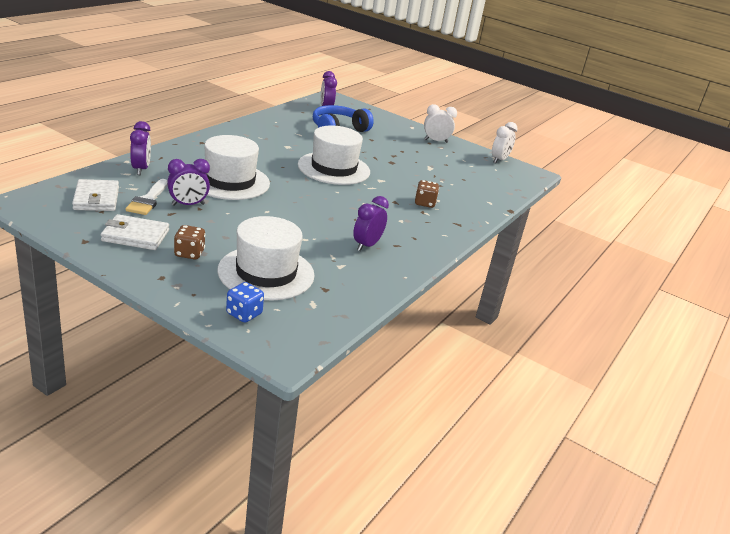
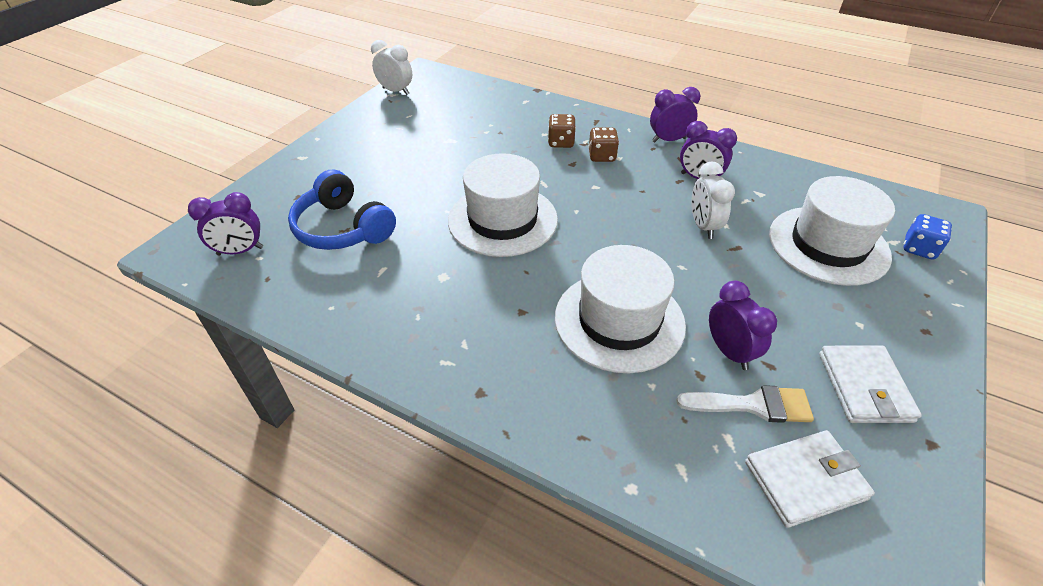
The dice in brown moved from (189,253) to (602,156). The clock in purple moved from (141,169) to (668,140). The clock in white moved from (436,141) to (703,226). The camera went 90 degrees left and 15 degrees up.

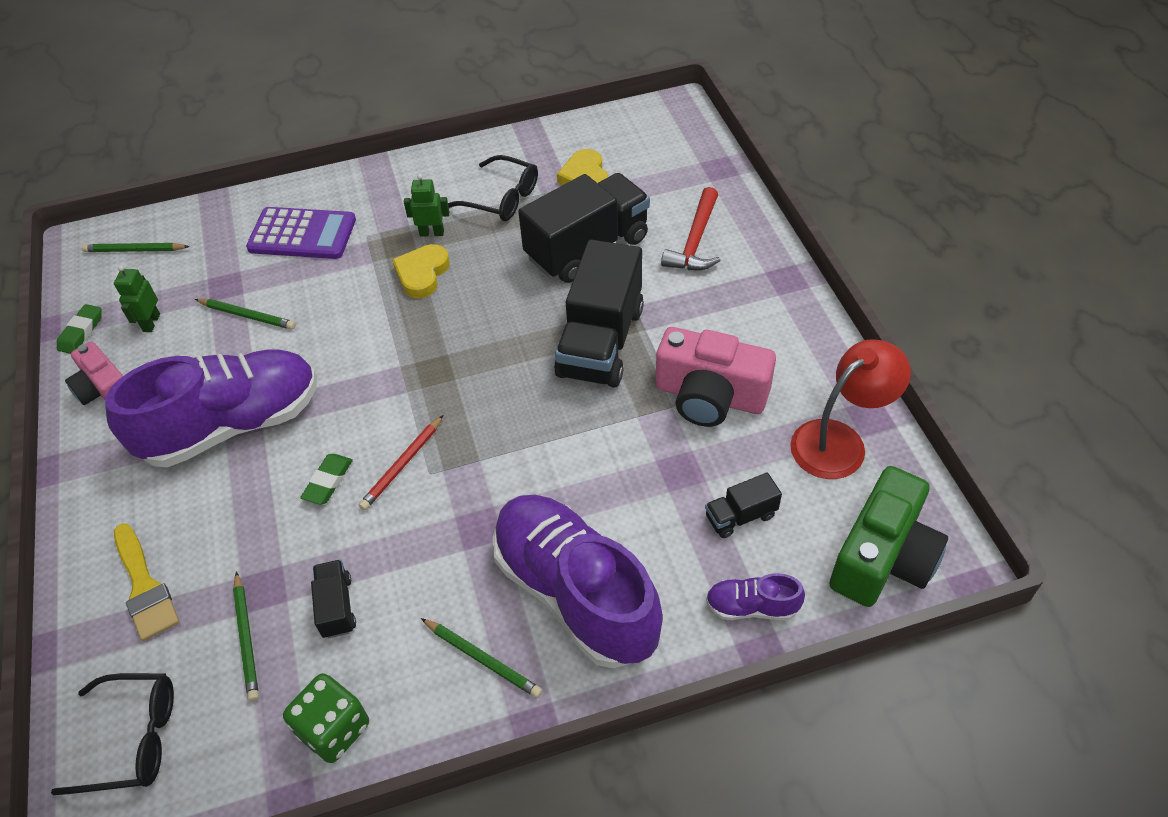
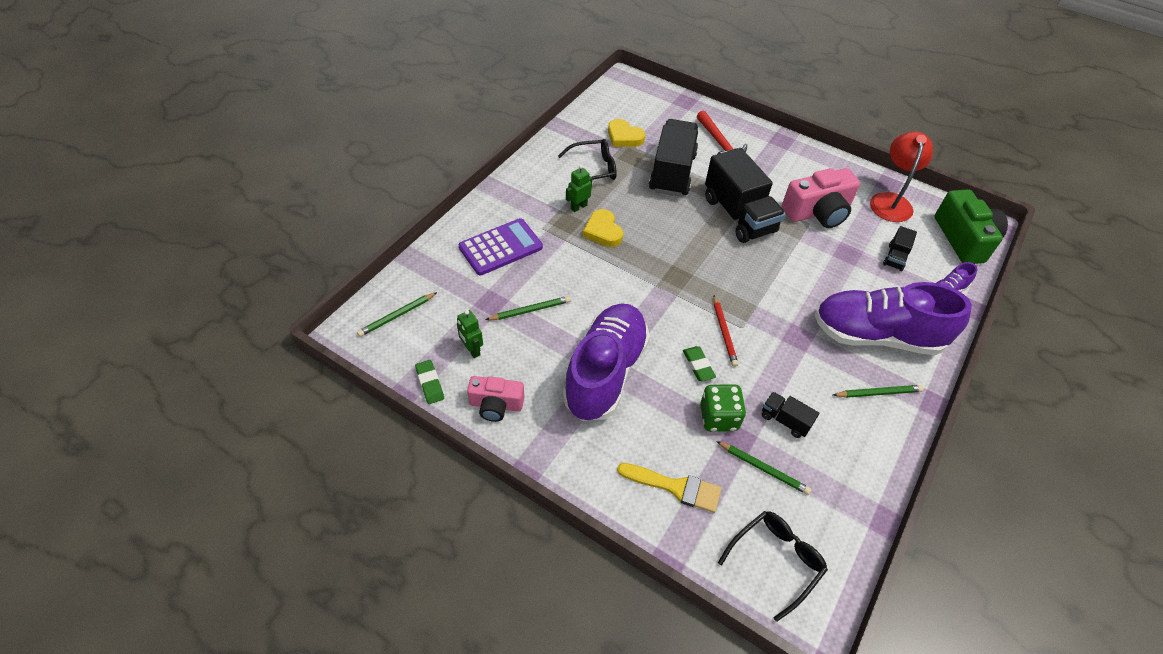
The dice in green moved from (334,729) to (718,417). The camera went 45 degrees left and 0 degrees up.

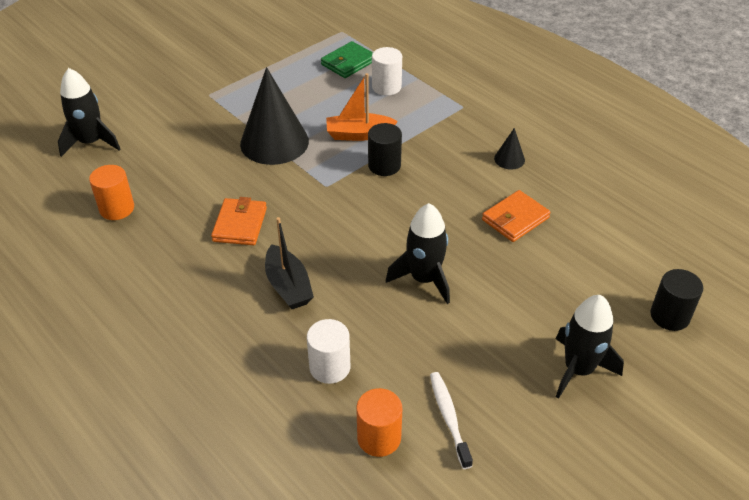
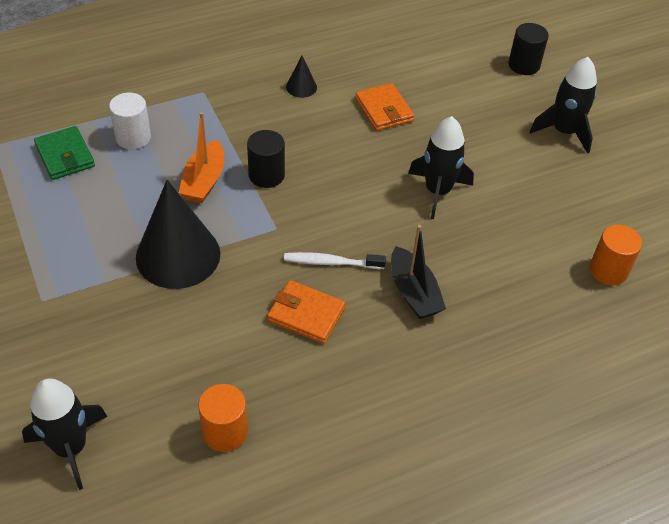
The toothbrush in white moved from (449,417) to (331,262). The boat in black at (288,286) turned 75 degrees clockwise. The cylinder in white at (330,367) disappeared. The camera went 75 degrees left and 5 degrees up.

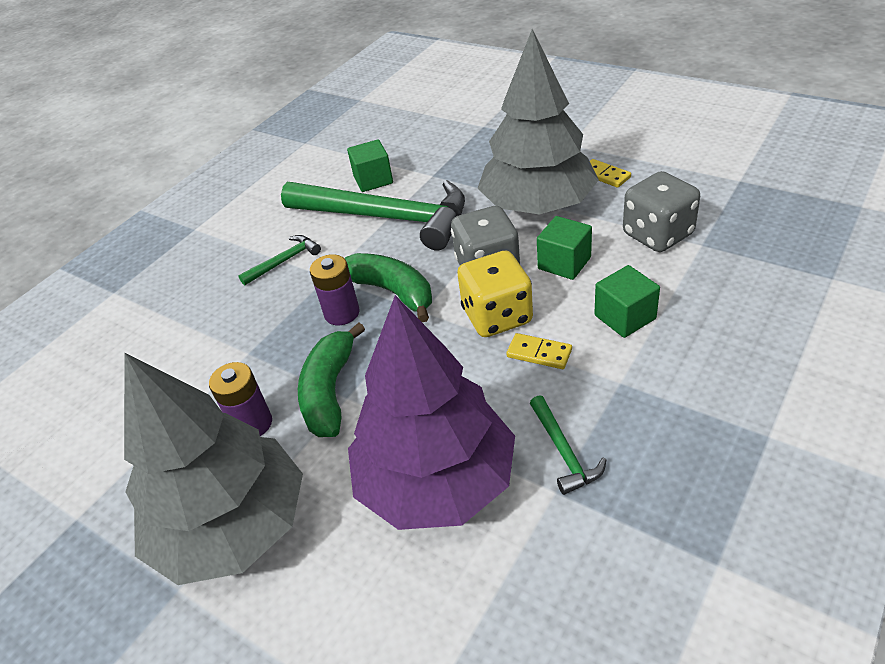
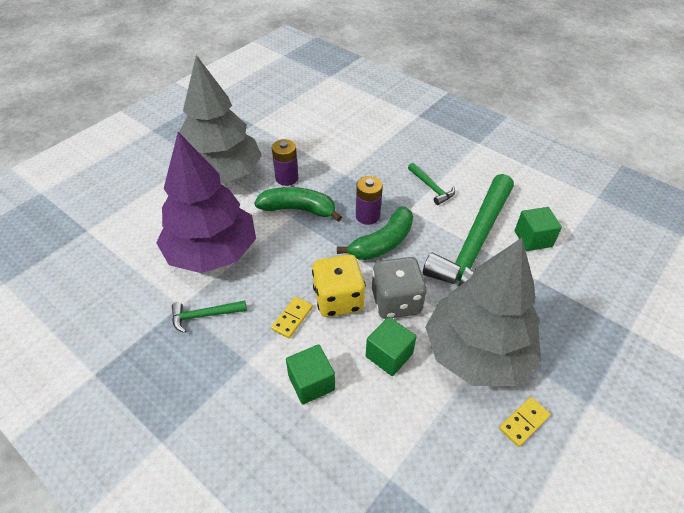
The dice in grey at (657,234) disappeared. The camera went 90 degrees right and 5 degrees up.

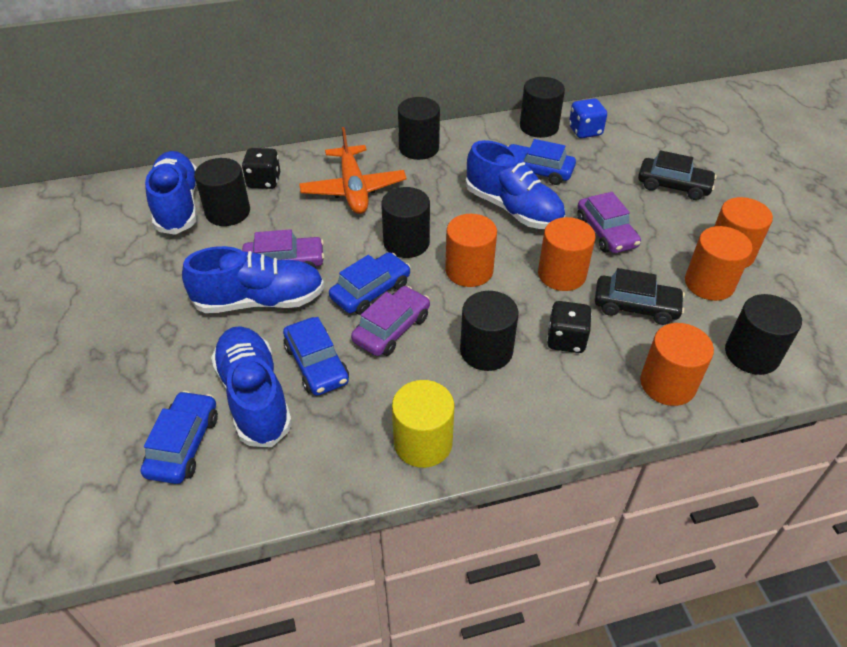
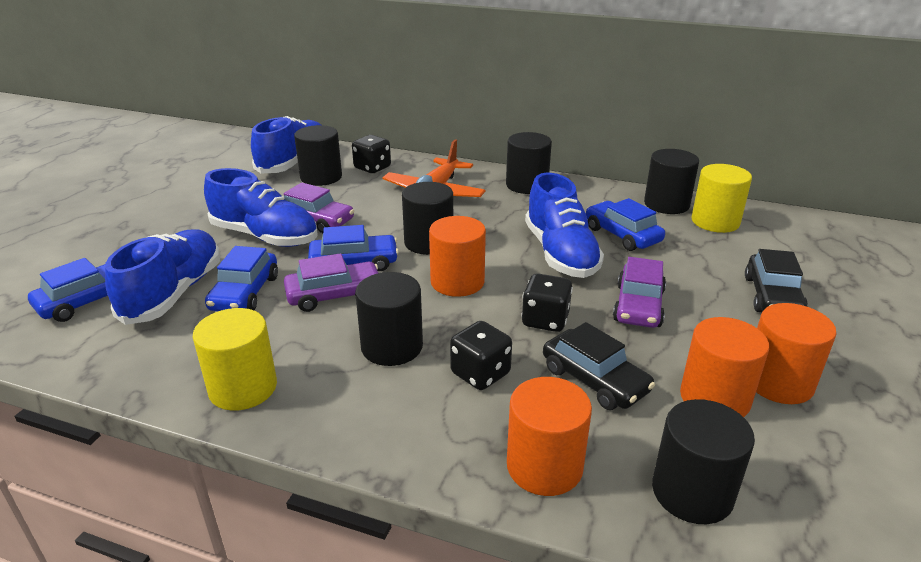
The cylinder in orange at (562,274) was replaced by the dice in black at (545,320). The dice in blue at (585,131) was replaced by the cylinder in yellow at (715,222). The car in black at (673,185) turned 45 degrees clockwise. The camera went 35 degrees right and 15 degrees down.

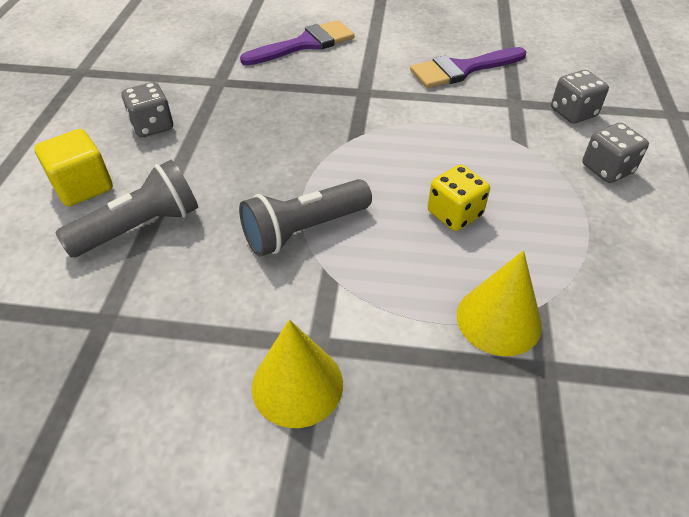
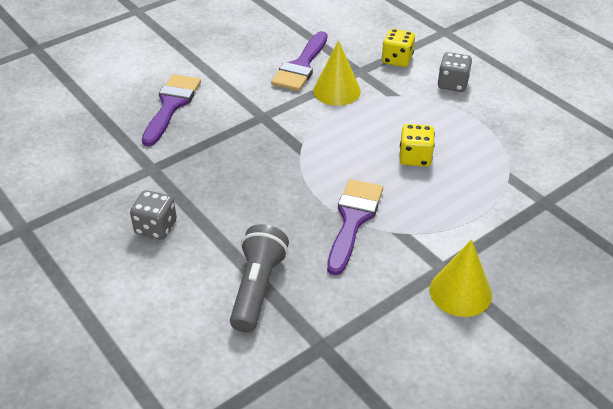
The cone in yellow moved from (498,319) to (337,91). The flashlight in grey at (304,230) was replaced by the brush in purple at (353,220). The dice in grey at (573,113) became the dice in yellow at (397,60). The cube in yellow at (83,186) disappeared. The camera went 45 degrees left and 5 degrees down.

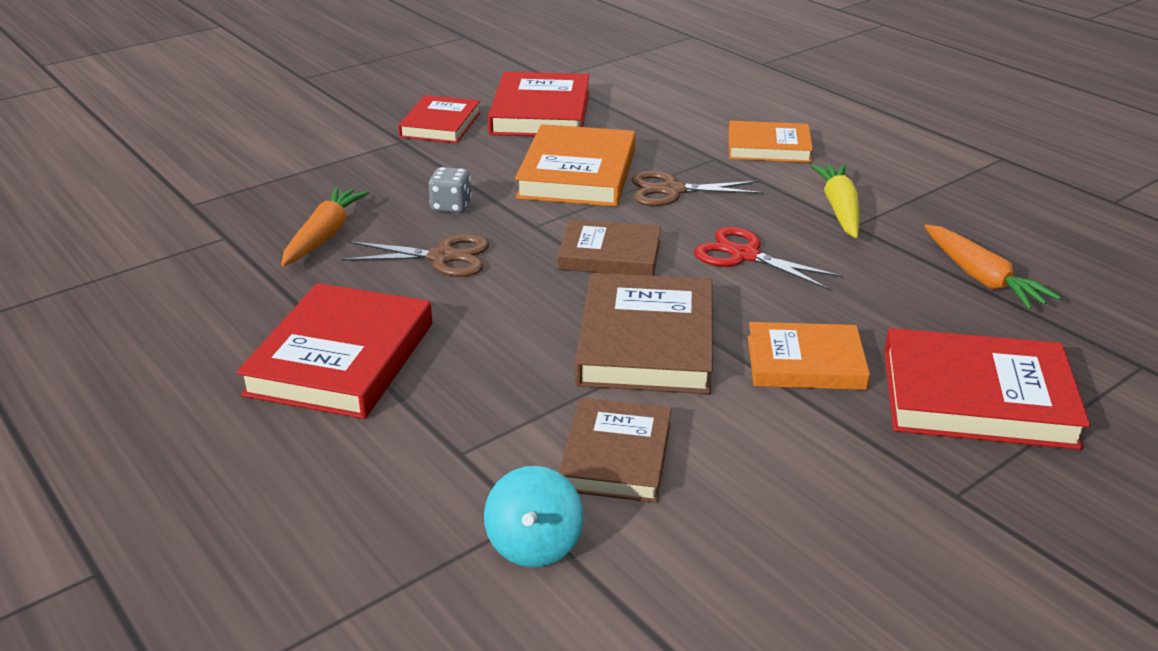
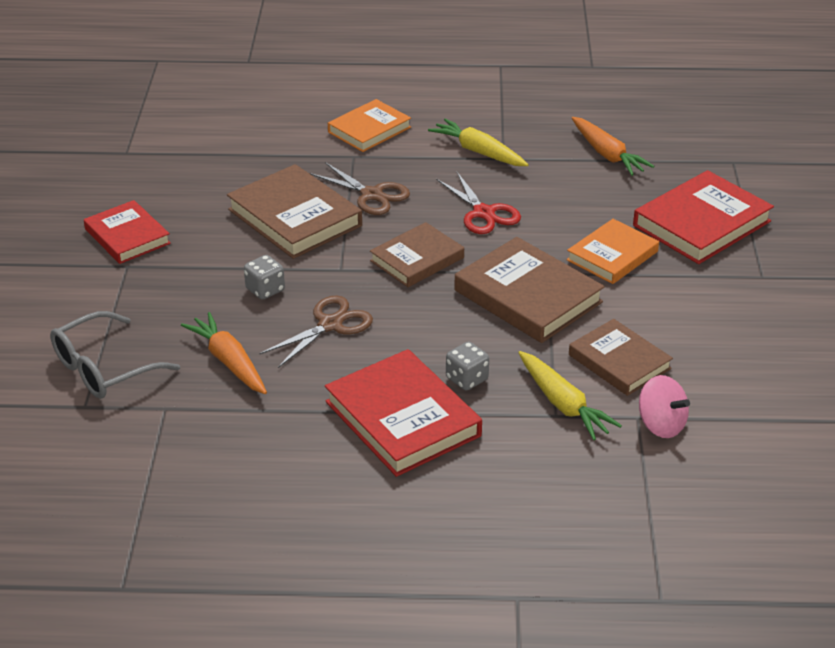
The glasses in grey at (103,369) appeared. The book in orange at (577,173) became the book in brown at (294,218). The scissors in brown at (672,191) turned 90 degrees counterclockwise. The scissors in red at (744,255) turned 105 degrees counterclockwise. The dice in grey at (467,379) appeared. The carrot in yellow at (563,404) appeared. The carrot in orange at (981,278) turned 45 degrees clockwise. The spinning top in turquoise at (534,544) became the spinning top in pink at (661,425). The book in red at (541,113) disappeared. The camera went 50 degrees left and 5 degrees up.

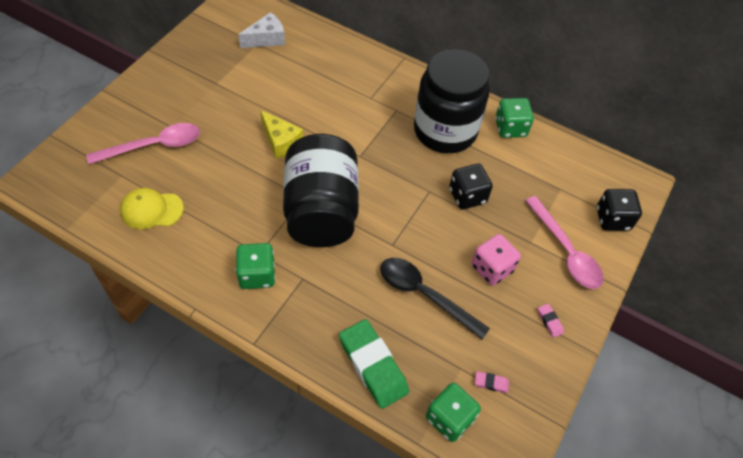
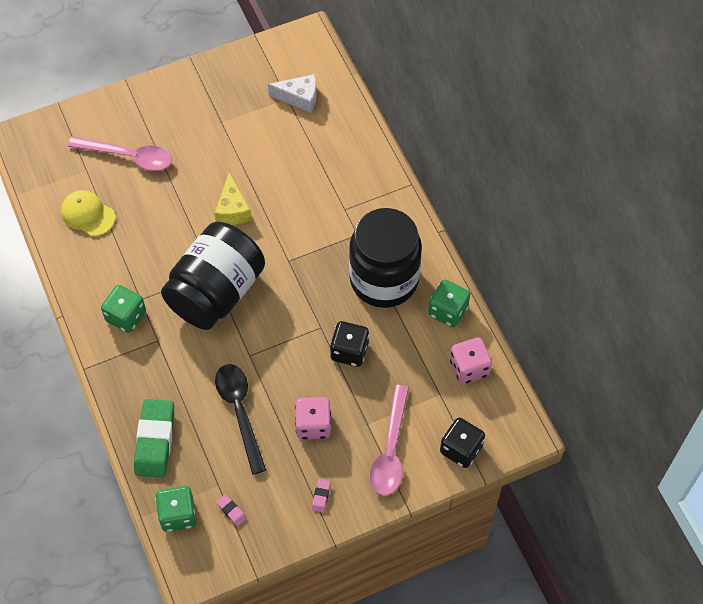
The dice in pink at (469,368) appeared. The camera went 40 degrees right and 5 degrees up.

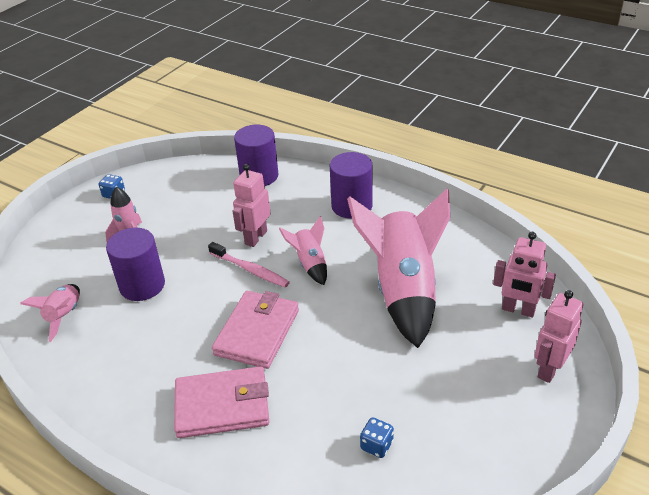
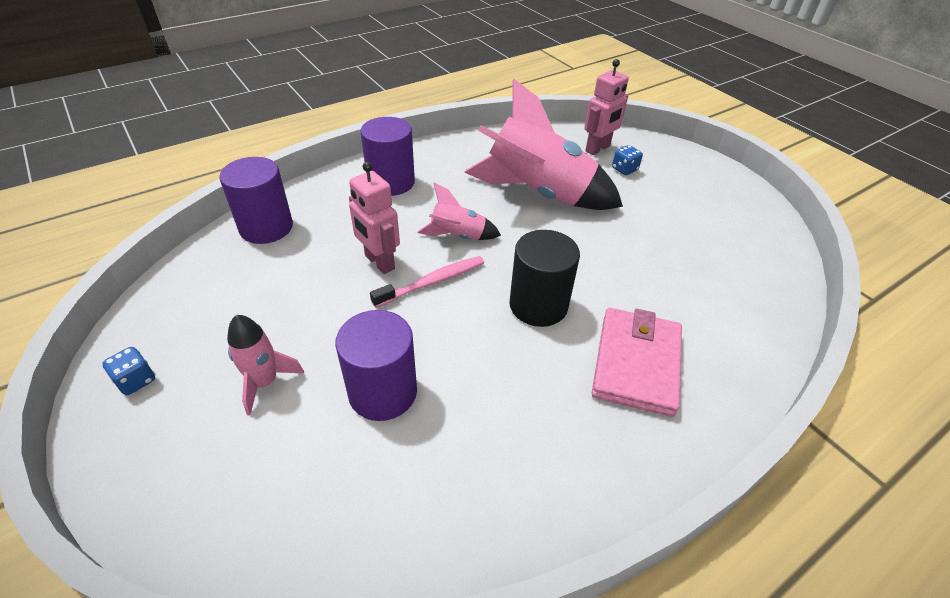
The wallet in pink at (257,332) was replaced by the cylinder in black at (538,305). The dice in blue moved from (376,445) to (624,169). The rocket in pink at (64,316) disappeared. The robot in pink at (549,369) disappeared. The camera went 70 degrees left and 5 degrees up.

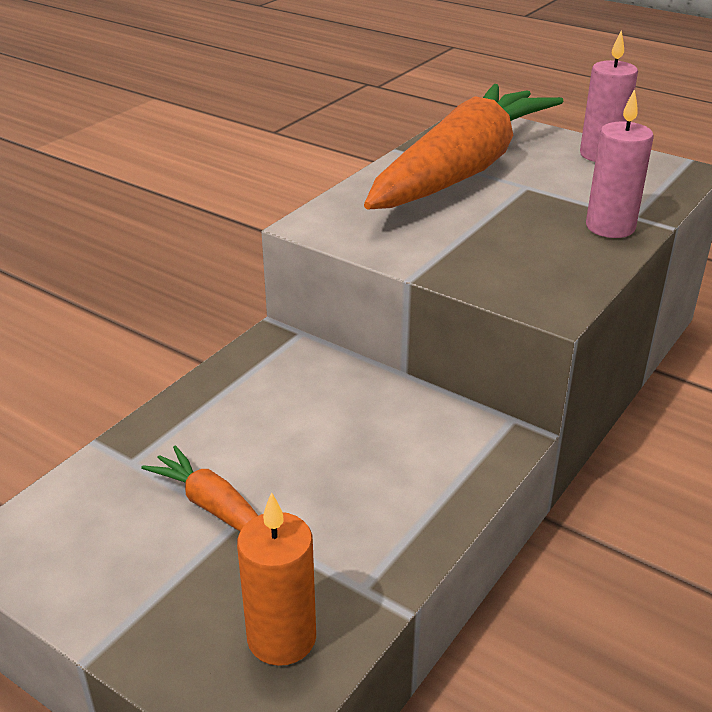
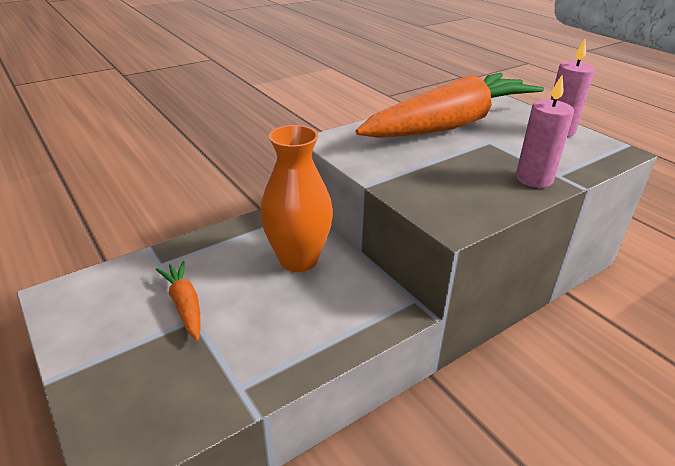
The vase in orange at (298,260) appeared. The candle in orange at (281,638) disappeared. The camera went 20 degrees right and 0 degrees up.

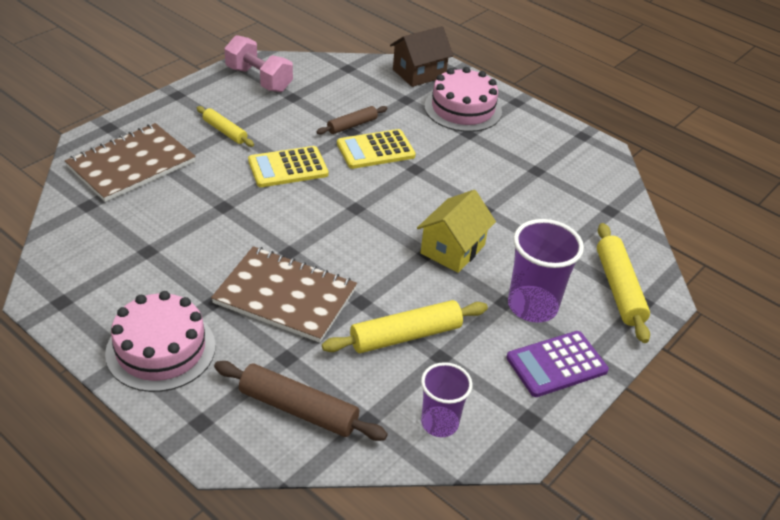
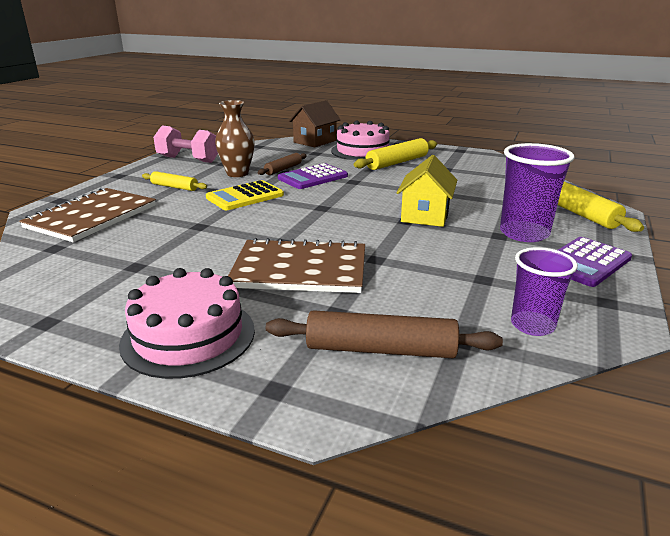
The vase in brown at (237,173) appeared. The calculator in yellow at (375,150) became the calculator in purple at (313,177). The rolling pin in yellow moved from (405,336) to (397,162). The camera went 15 degrees left and 15 degrees down.

